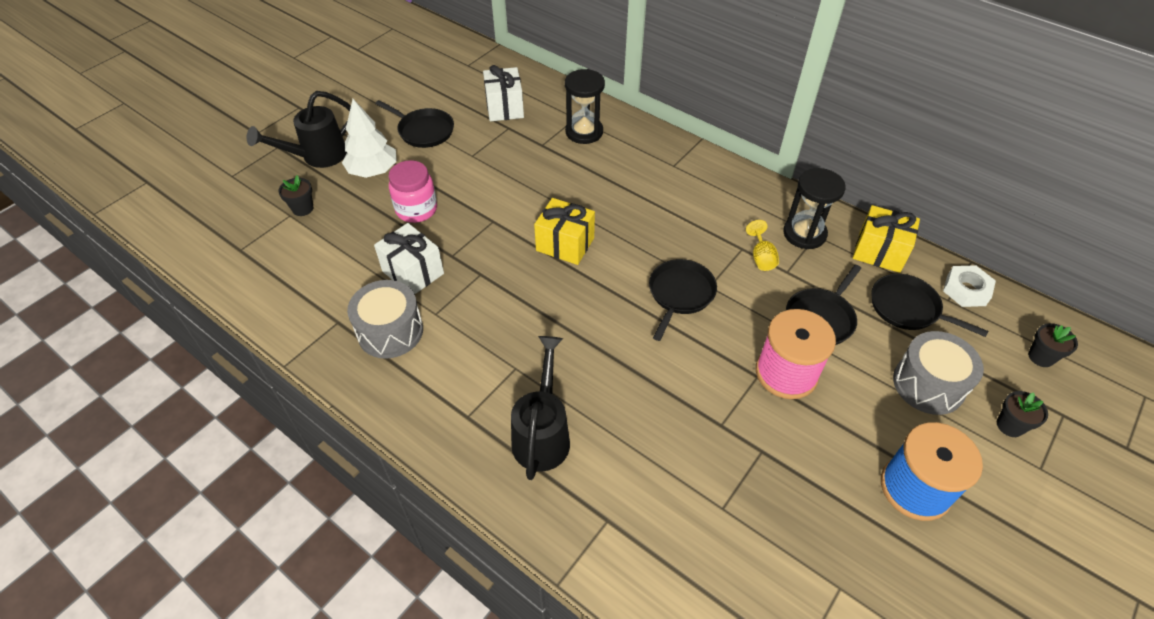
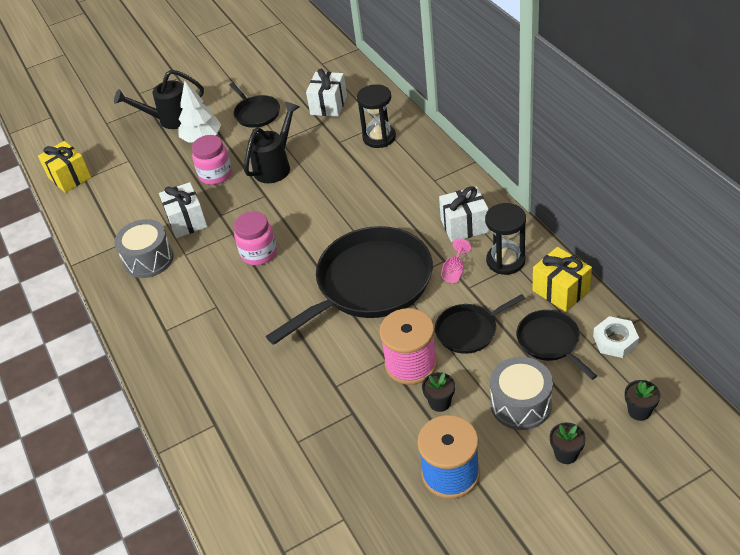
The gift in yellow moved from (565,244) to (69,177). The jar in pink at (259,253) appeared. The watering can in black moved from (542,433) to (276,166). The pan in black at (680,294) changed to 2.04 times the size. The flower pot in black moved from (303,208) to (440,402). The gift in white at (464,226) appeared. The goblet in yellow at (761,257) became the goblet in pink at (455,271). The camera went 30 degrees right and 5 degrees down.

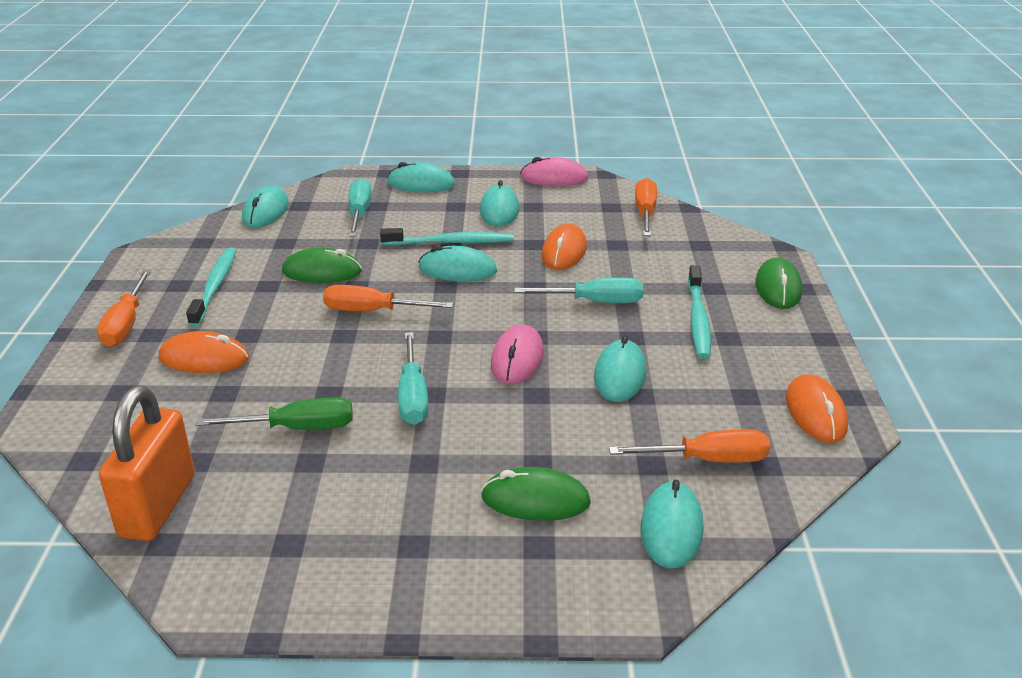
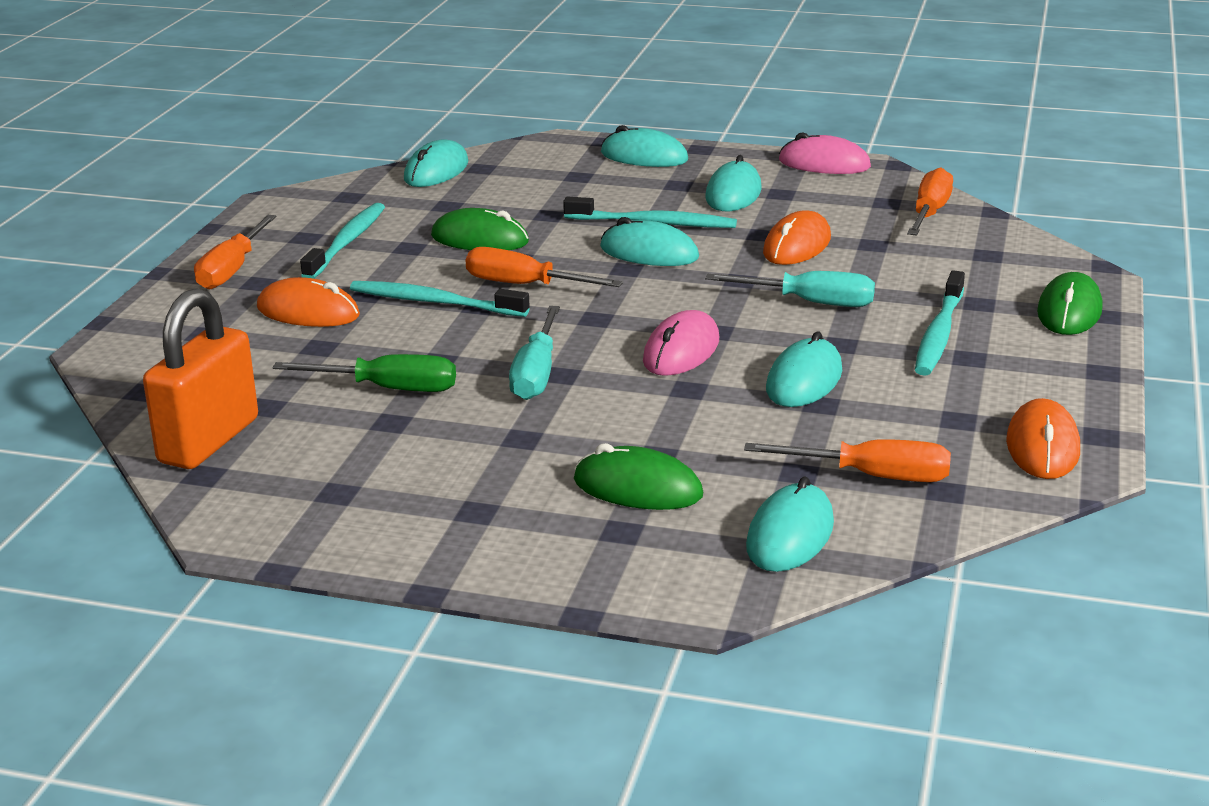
The toothbrush in turquoise at (434,302) appeared. The screwdriver in turquoise at (359,213) disappeared. The camera went 15 degrees right and 5 degrees down.

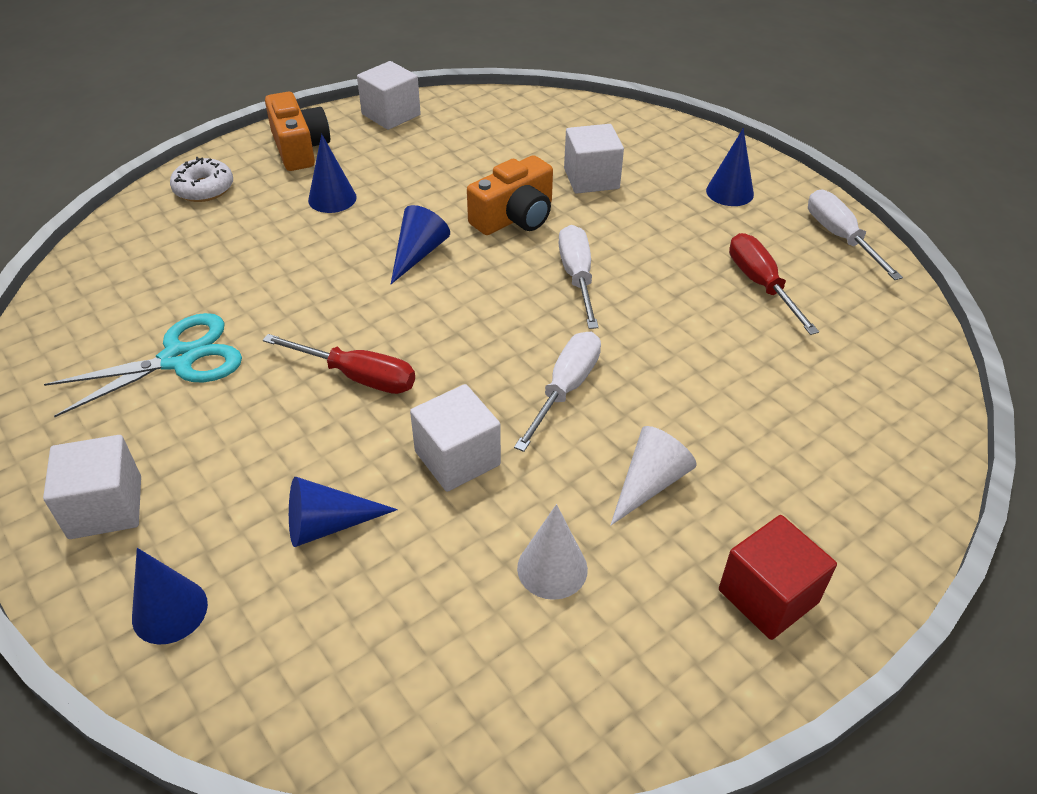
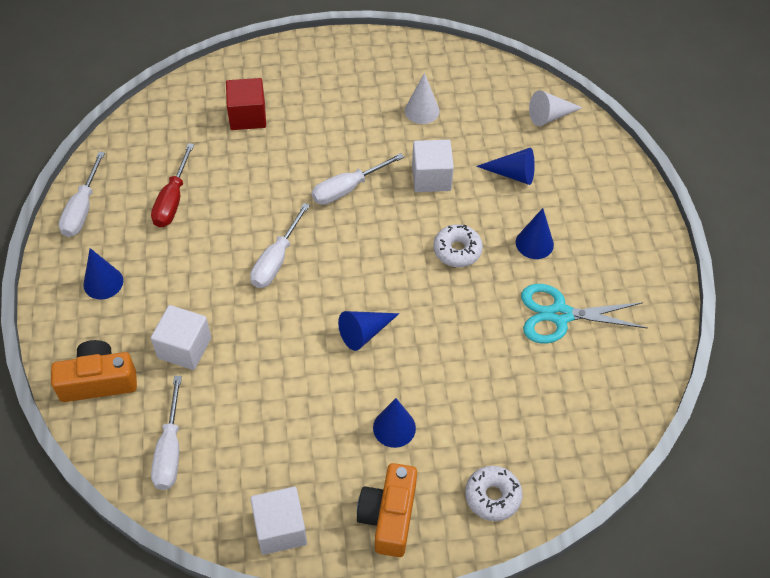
The camera in orange moved from (515,217) to (98,381). The screwdriver in white at (170,450) appeared. The cube in red moved from (768,596) to (247,116). The screwdriver in red at (358,377) was replaced by the donut in white at (457,250). The cone in blue moved from (170,611) to (534,243). The cone in white moved from (649,483) to (550,116). The cube in white at (106,507) disappeared. The camera went 150 degrees left and 10 degrees up.

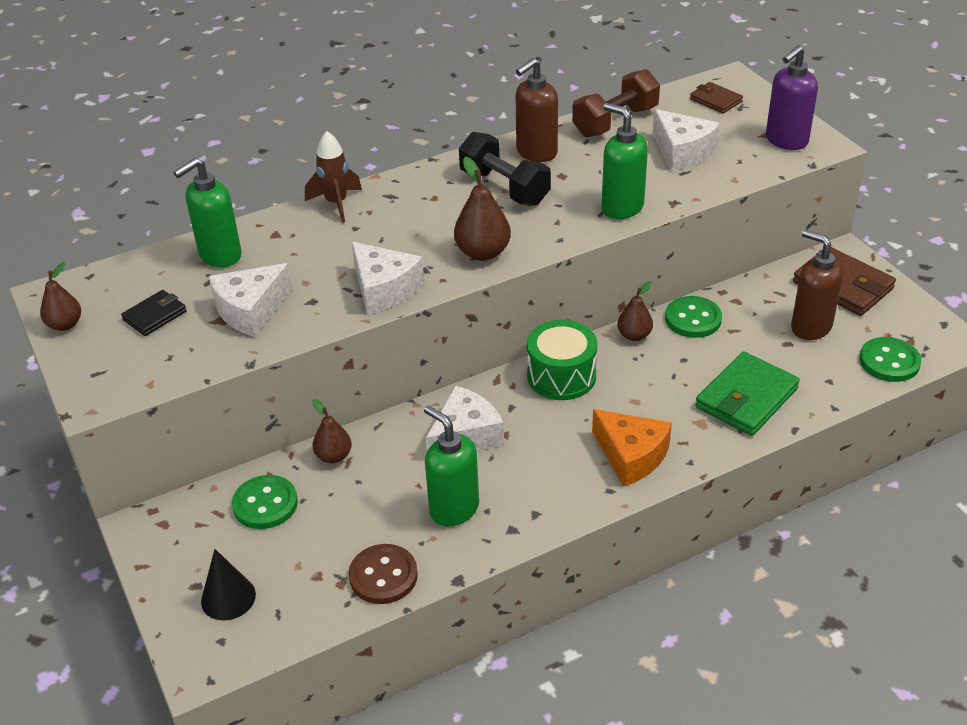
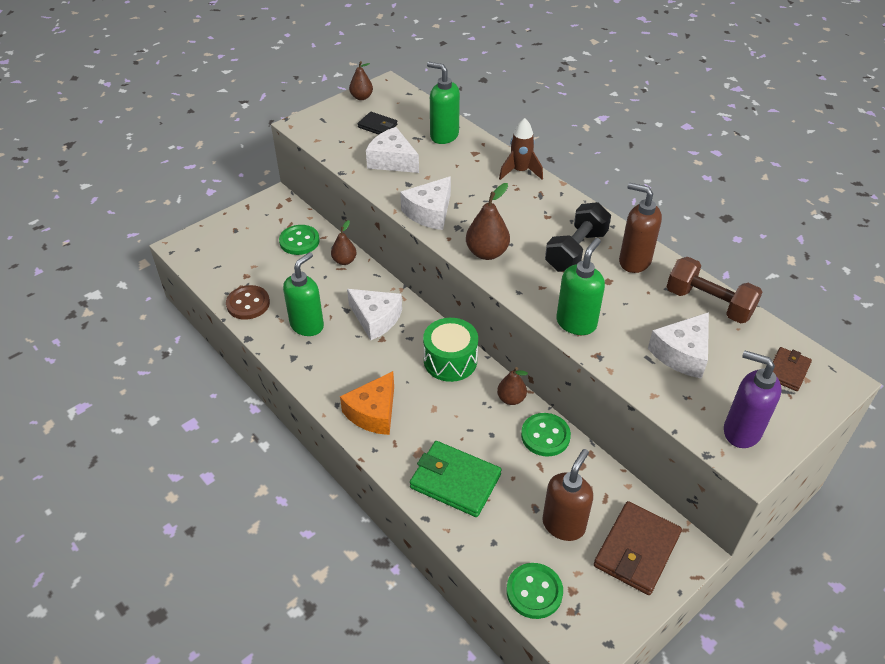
The cone in black at (228,597) disappeared. The camera went 75 degrees right and 5 degrees up.

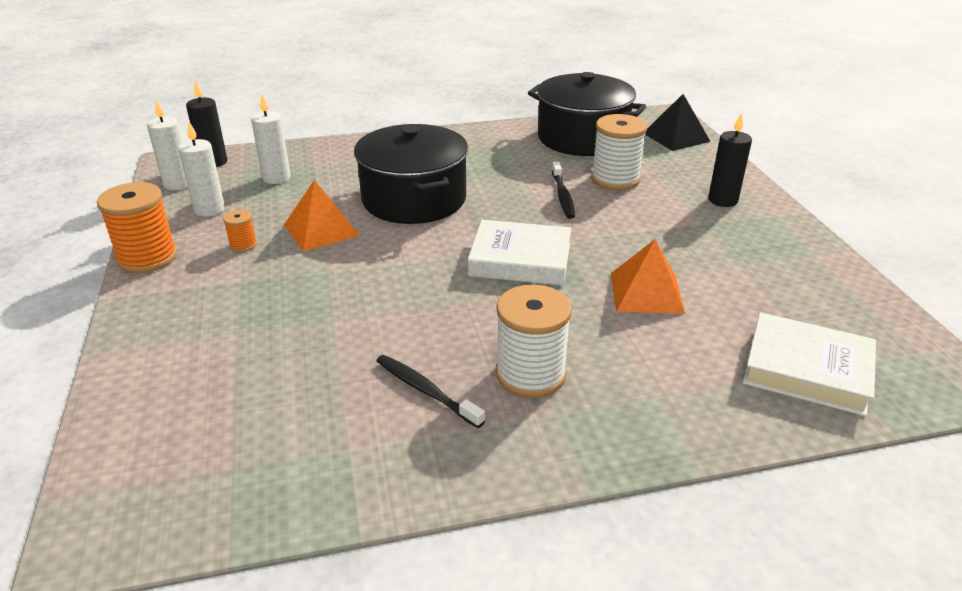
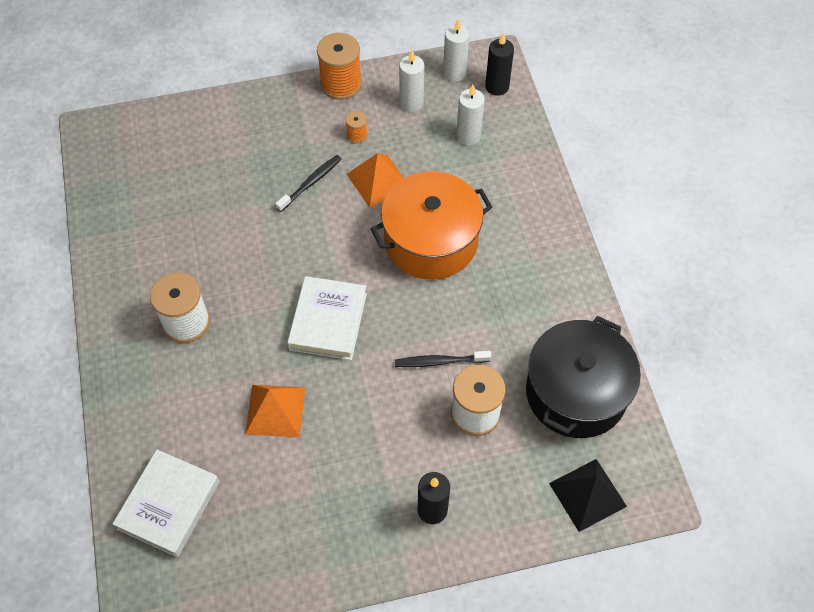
The toothbrush in black moved from (426,391) to (311,183). The pot in black at (414,199) became the pot in orange at (431,241). The camera went 90 degrees right and 25 degrees up.

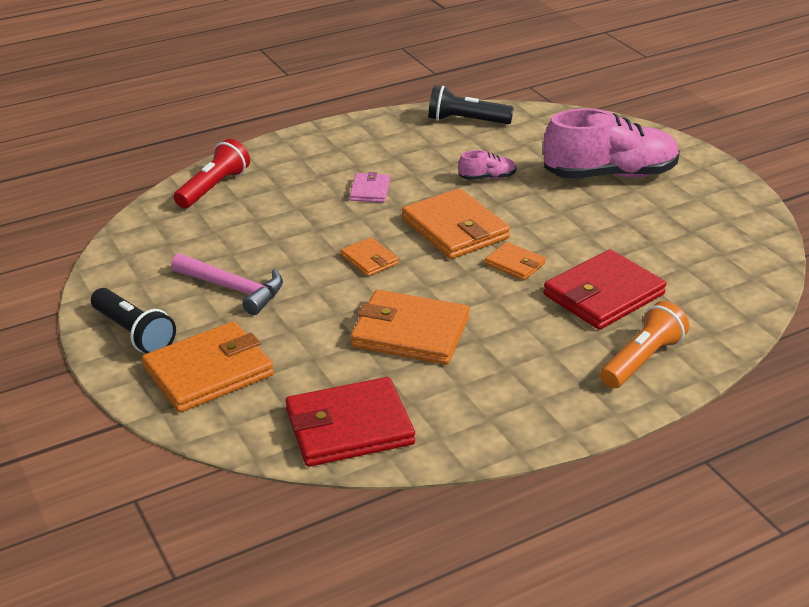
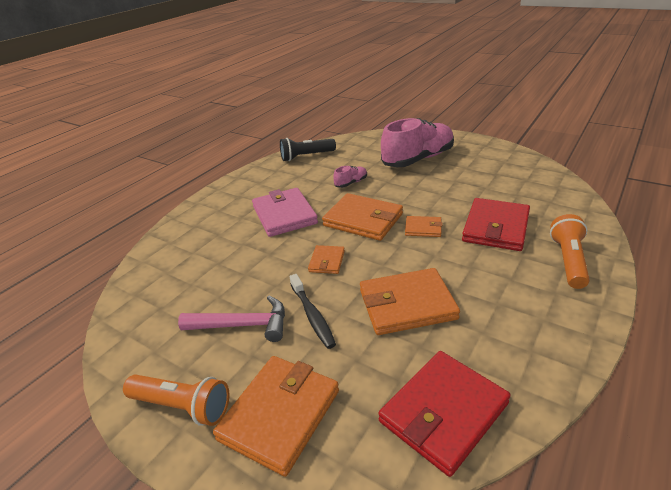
The flashlight in black at (134,333) became the flashlight in orange at (182,406). The wallet in pink at (370,190) changed to 1.94 times the size. The toothbrush in black at (312,316) appeared. The wallet in orange at (369,259) turned 75 degrees clockwise. The flashlight in red at (214,188) disappeared. The camera went 25 degrees left and 0 degrees up.

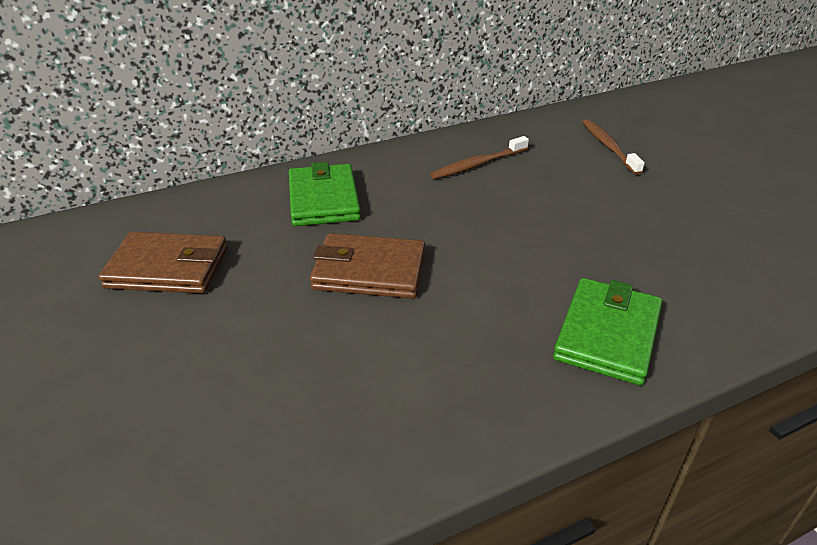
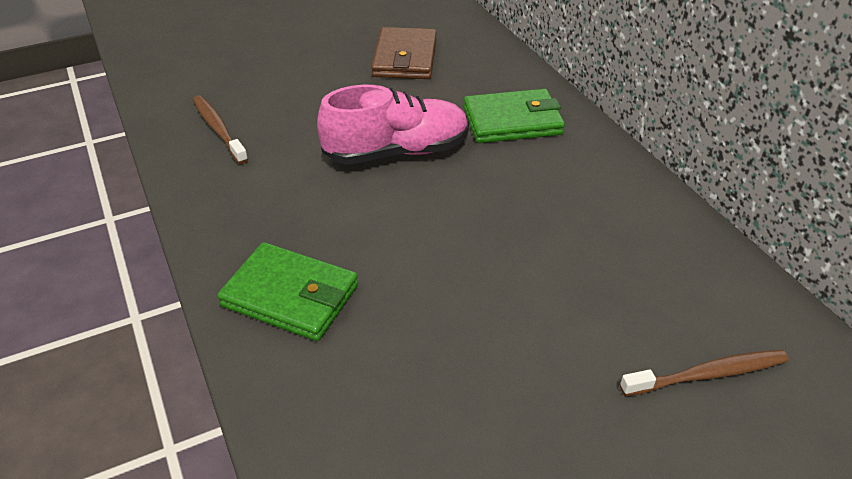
The toothbrush in brown moved from (478,164) to (218,129). The wallet in brown at (369,271) was replaced by the shoe in pink at (397,152). The camera went 90 degrees right and 5 degrees up.

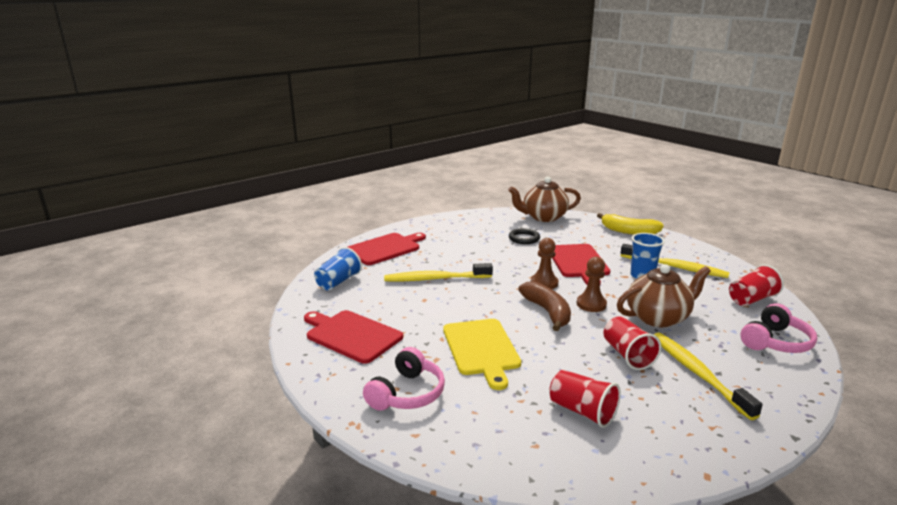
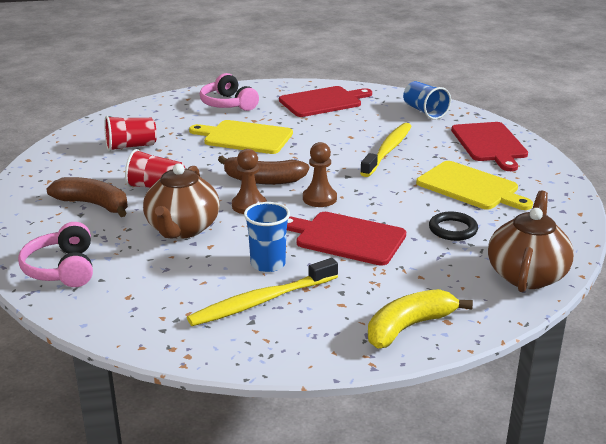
The toothbrush in yellow at (697,373) was replaced by the banana in brown at (94,204). The cutting board in yellow at (470,187) appeared. The cup in red at (751,299) disappeared. The camera went 120 degrees right and 5 degrees up.

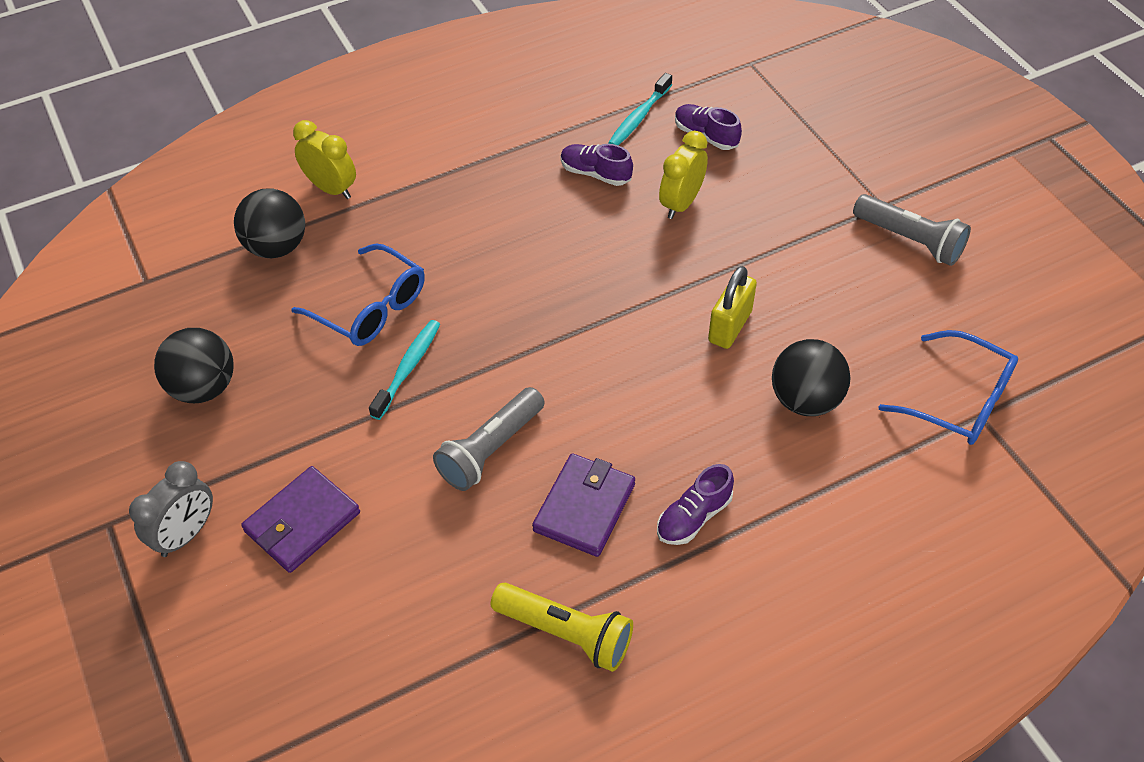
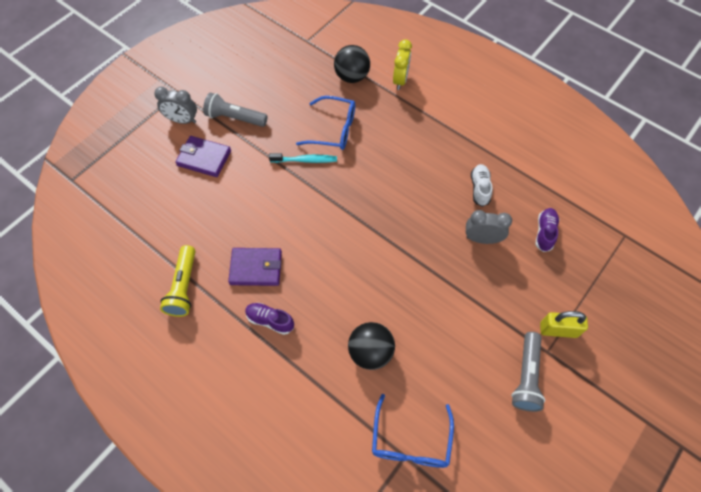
The flashlight in grey moved from (491,449) to (235,118). The glasses in blue at (371,308) turned 90 degrees counterclockwise. The clock in yellow at (681,203) became the clock in grey at (482,239). The shoe in purple at (595,173) became the shoe in white at (479,188). The padlock in yellow moved from (730,326) to (558,330). The ball in black at (204,387) disappeared. The toothbrush in turquoise at (639,117) disappeared. The camera went 65 degrees right and 10 degrees up.

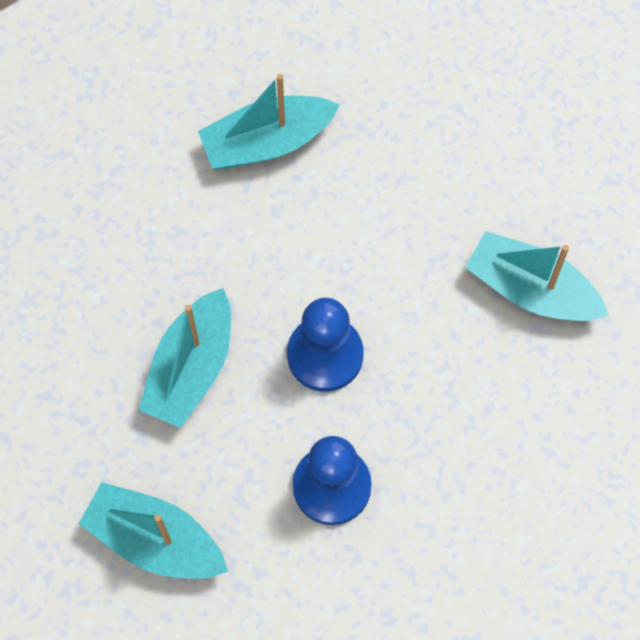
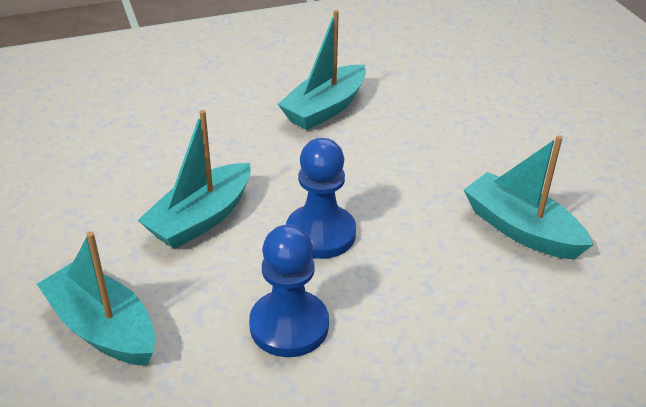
The boat in turquoise at (267,142) turned 45 degrees counterclockwise. The camera went 15 degrees right and 30 degrees down.

